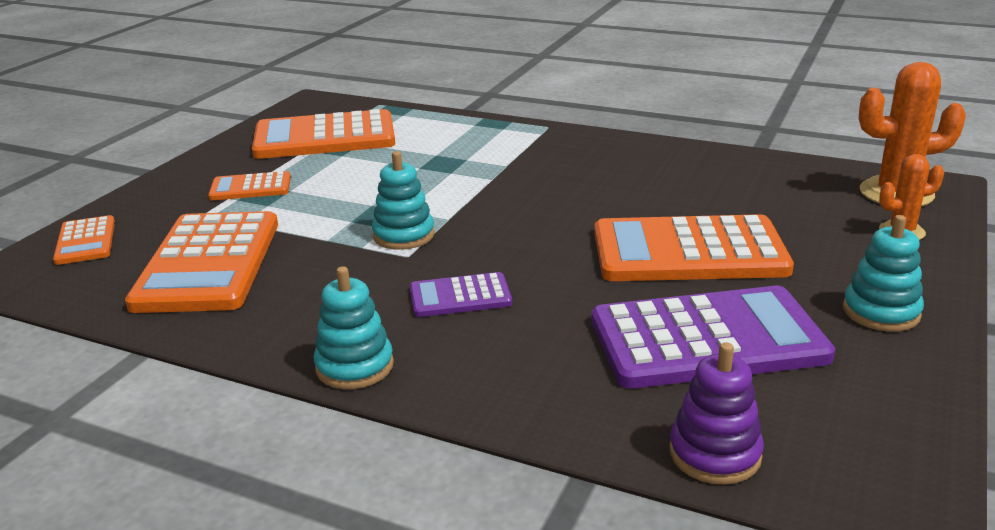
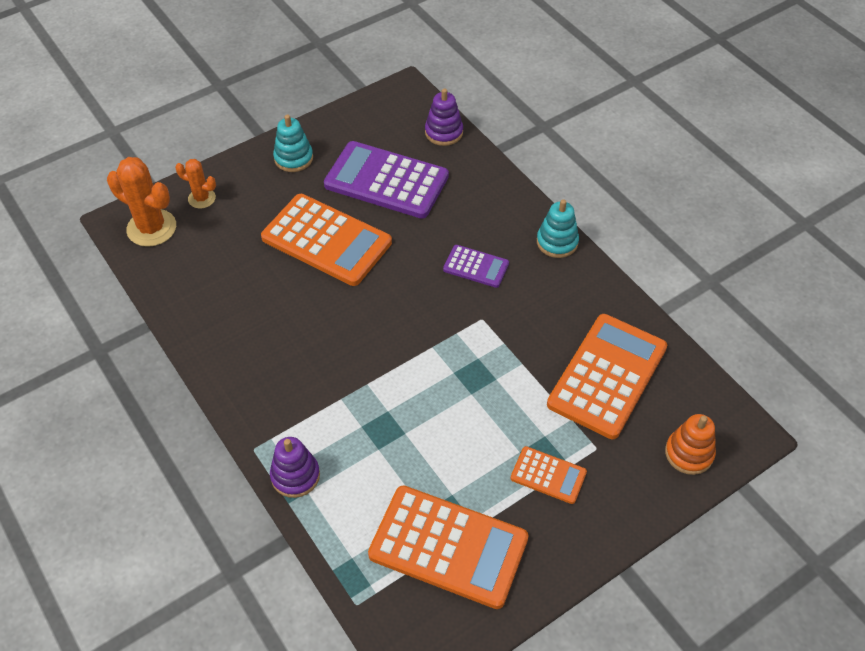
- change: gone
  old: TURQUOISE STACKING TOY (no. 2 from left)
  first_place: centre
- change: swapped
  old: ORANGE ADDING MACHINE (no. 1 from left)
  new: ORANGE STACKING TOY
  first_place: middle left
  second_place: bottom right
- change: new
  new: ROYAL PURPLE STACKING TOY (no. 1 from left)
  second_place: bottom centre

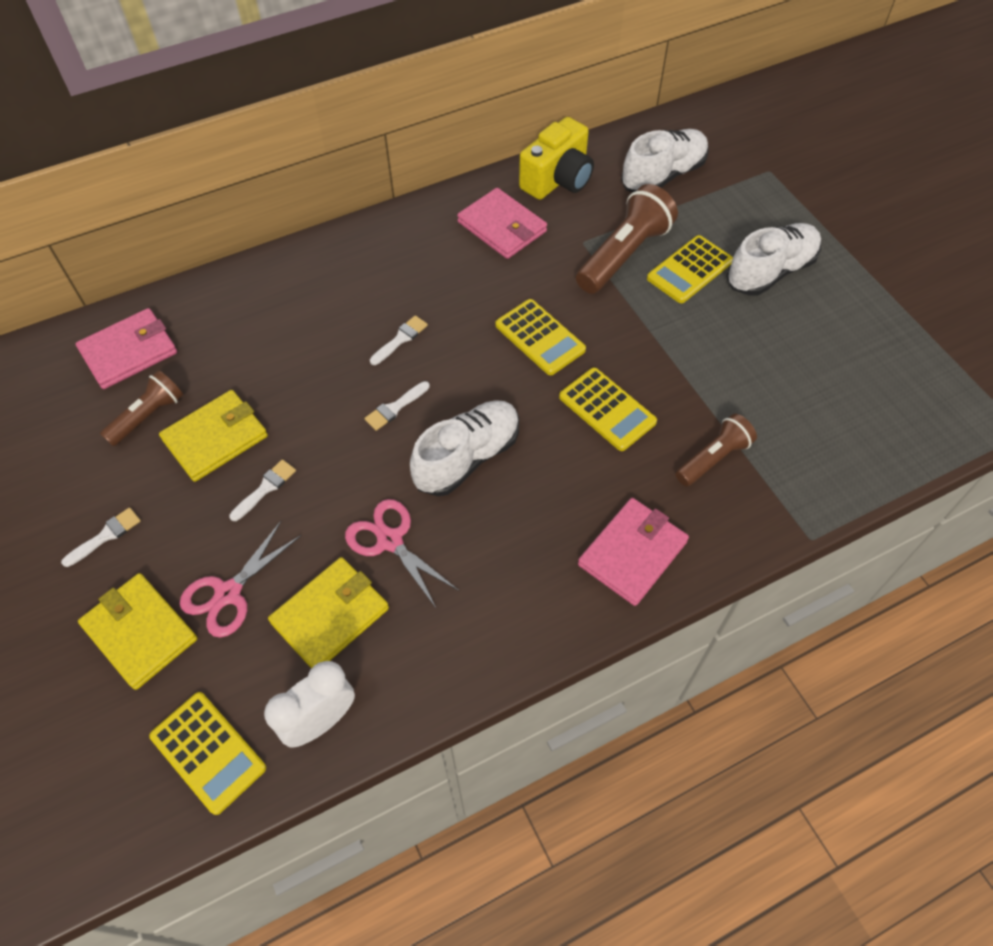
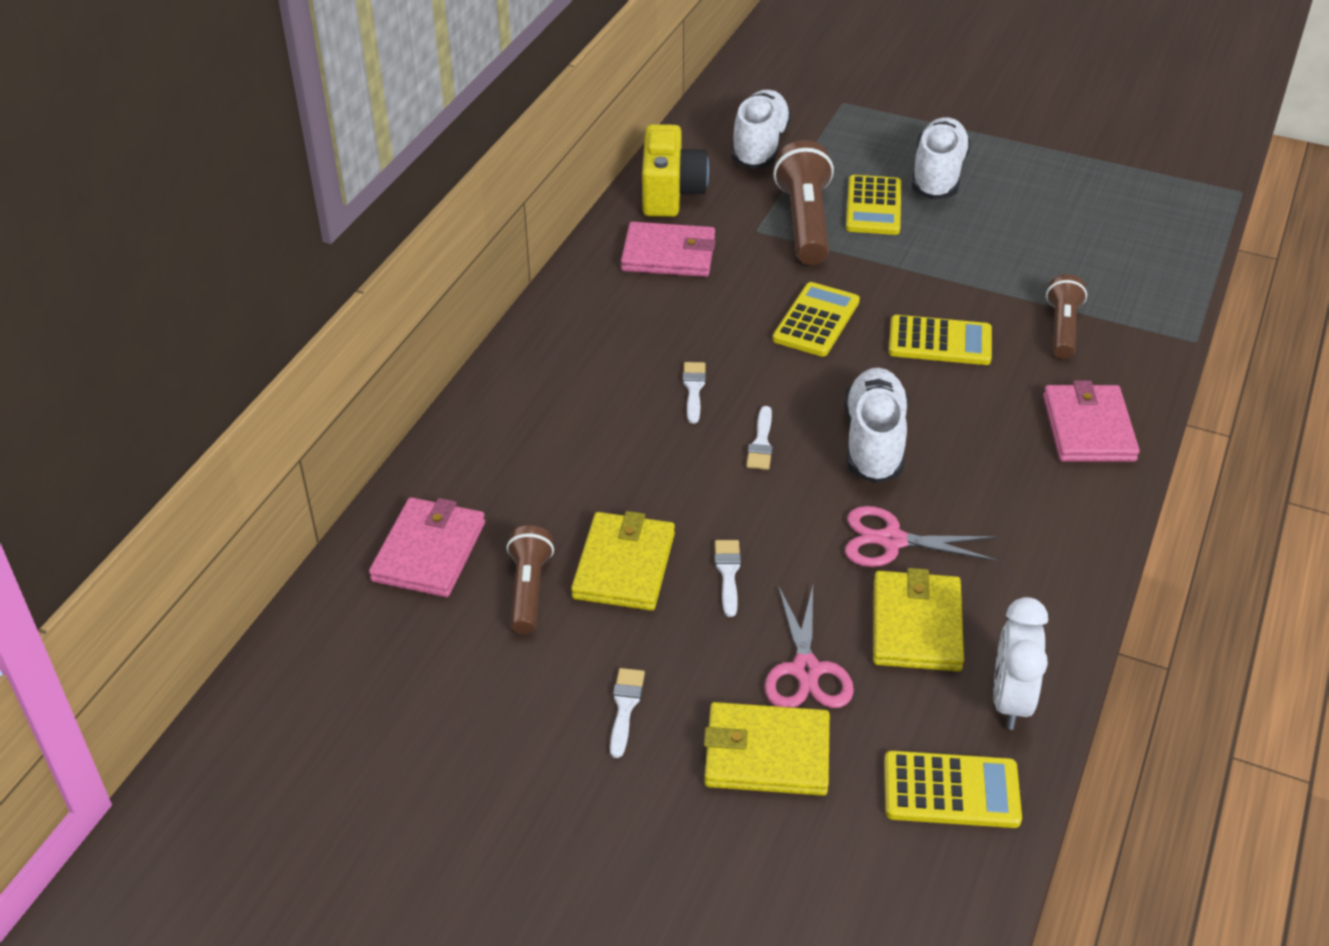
- change: rotated
  old: BRIGHT YELLOW ADDING MACHINE (no. 2 from left in the first image)
  first_place: centre
  second_place: centre
  degrees: -75

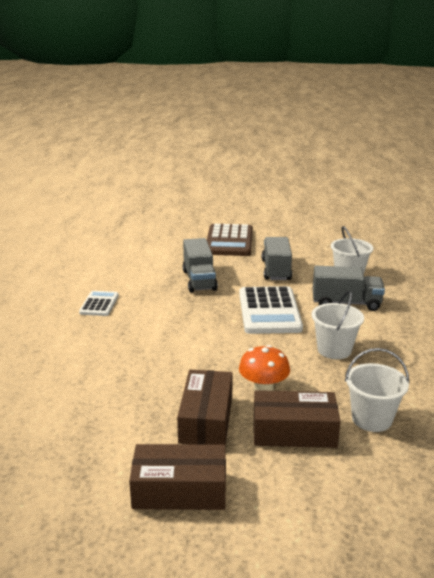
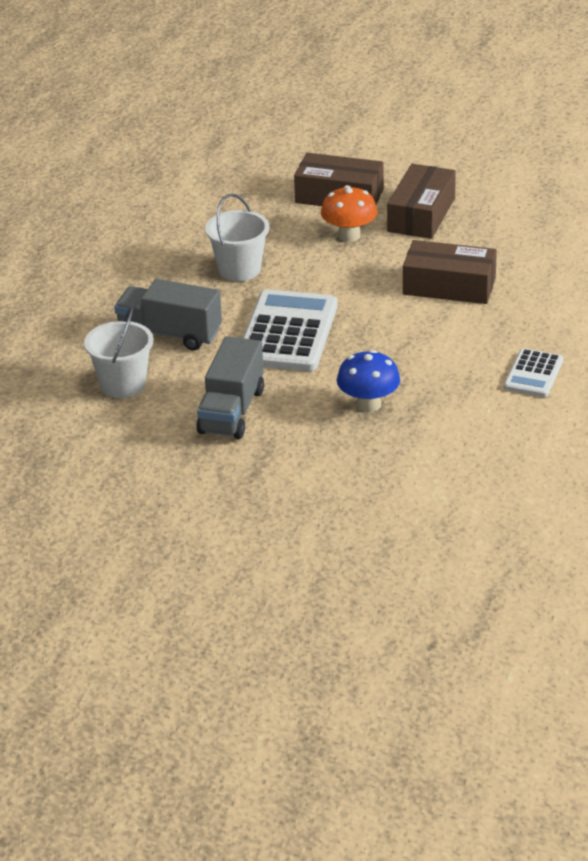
- change: gone
  old: DARK BROWN ADDING MACHINE
  first_place: centre
- change: swapped
  old: GRAY TRUCK (no. 1 from left)
  new: COBALT TOADSTOOL
  first_place: centre
  second_place: centre
- change: gone
  old: PURE WHITE SAND BUCKET (no. 3 from left)
  first_place: bottom right
- change: shifted
  old: DARK BROWN BOX (no. 1 from left in the first image)
  new: DARK BROWN BOX (no. 3 from left)
  first_place: bottom centre
  second_place: top right

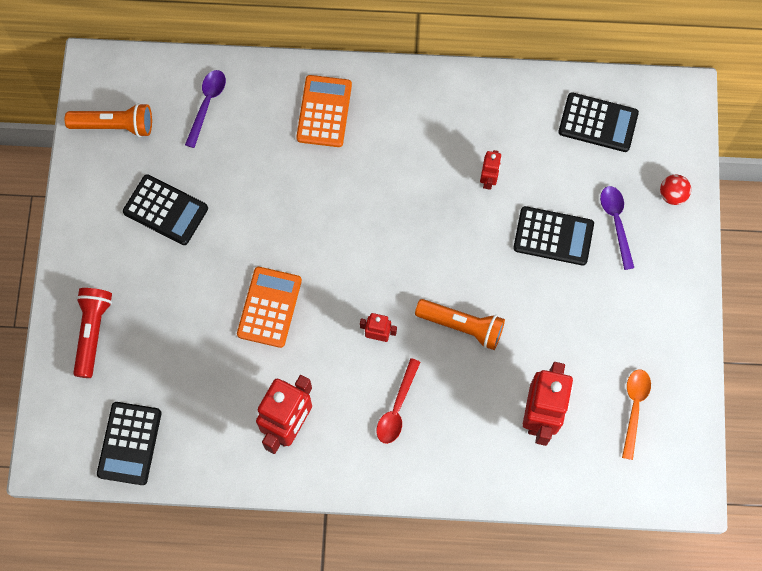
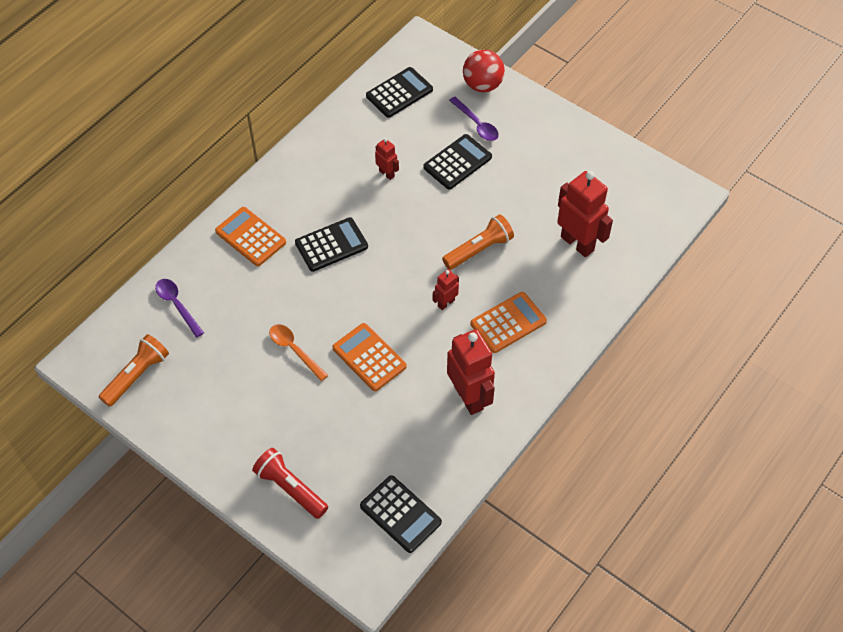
- change: shifted
  old: EBONY ADDING MACHINE (no. 2 from left in the first image)
  new: EBONY ADDING MACHINE (no. 1 from left)
  first_place: middle left
  second_place: centre
- change: scaled
  old: RED SPHERE
  first_place: top right
  second_place: top centre
  factor: 1.73
- change: rotated
  old: ROYAL PURPLE SPOON (no. 2 from left)
  first_place: middle right
  second_place: top centre
  degrees: -150
- change: swapped
  old: RED SPOON
  new: ORANGE ADDING MACHINE (no. 3 from left)
  first_place: bottom centre
  second_place: centre
- change: shifted
  old: ORANGE SPOON
  first_place: bottom right
  second_place: centre

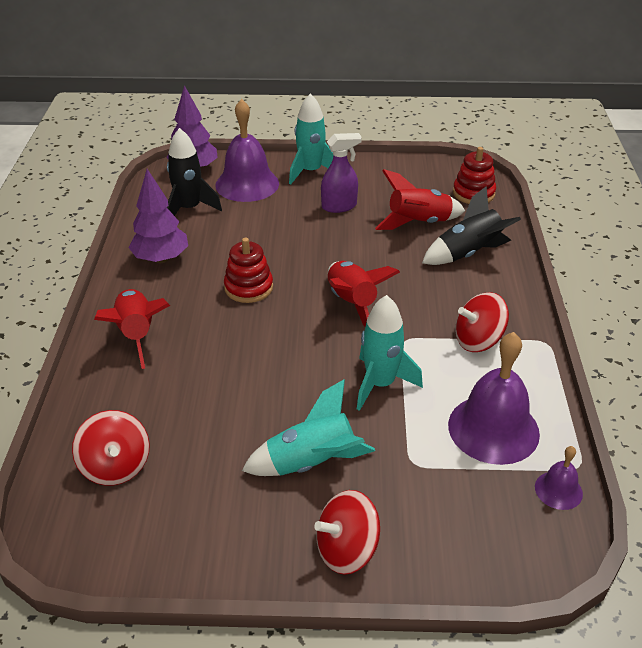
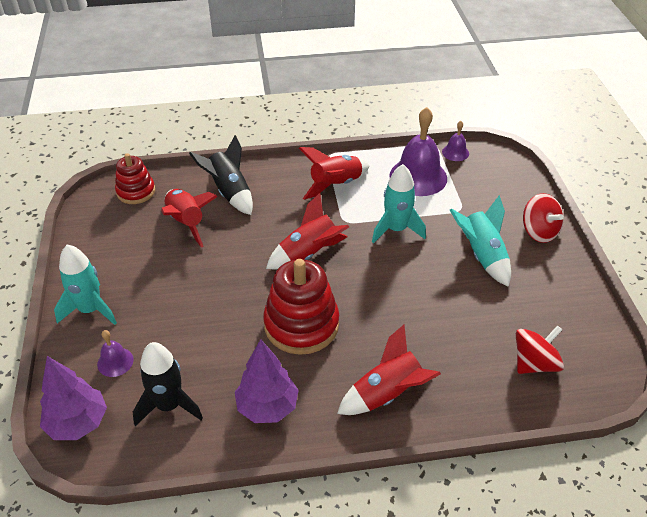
- change: scaled
  old: ROYAL PURPLE HAND BELL (no. 1 from left)
  first_place: top centre
  second_place: bottom left
  factor: 0.48
- change: gone
  old: ROYAL PURPLE SPRAYER
  first_place: top centre
- change: scaled
  old: RED STACKING TOY (no. 1 from left in the first image)
  first_place: centre
  second_place: centre
  factor: 1.64
- change: swapped
  old: RED SPINNING TOP (no. 3 from left)
  new: RED ROCKET (no. 3 from left)
  first_place: middle right
  second_place: centre

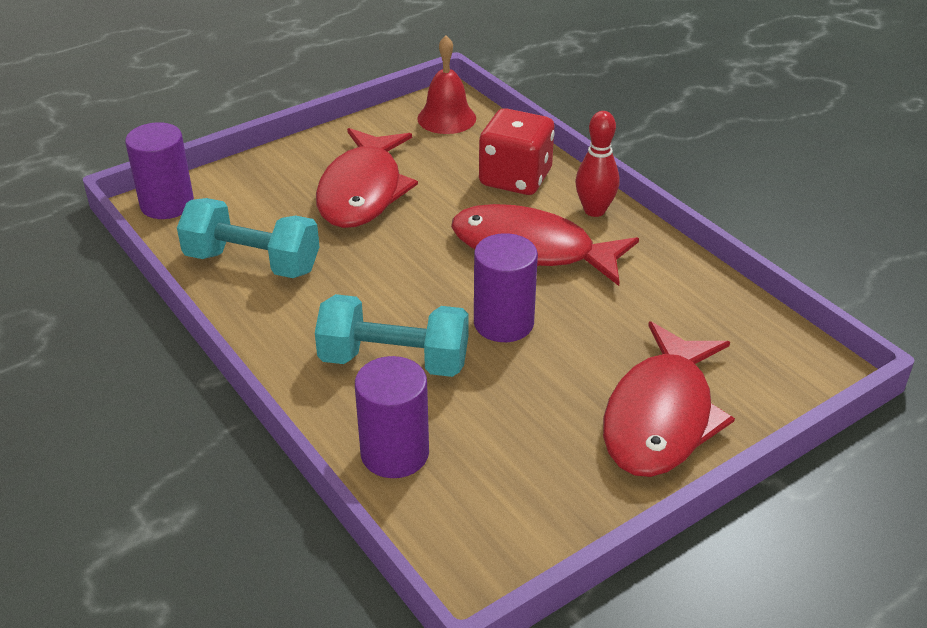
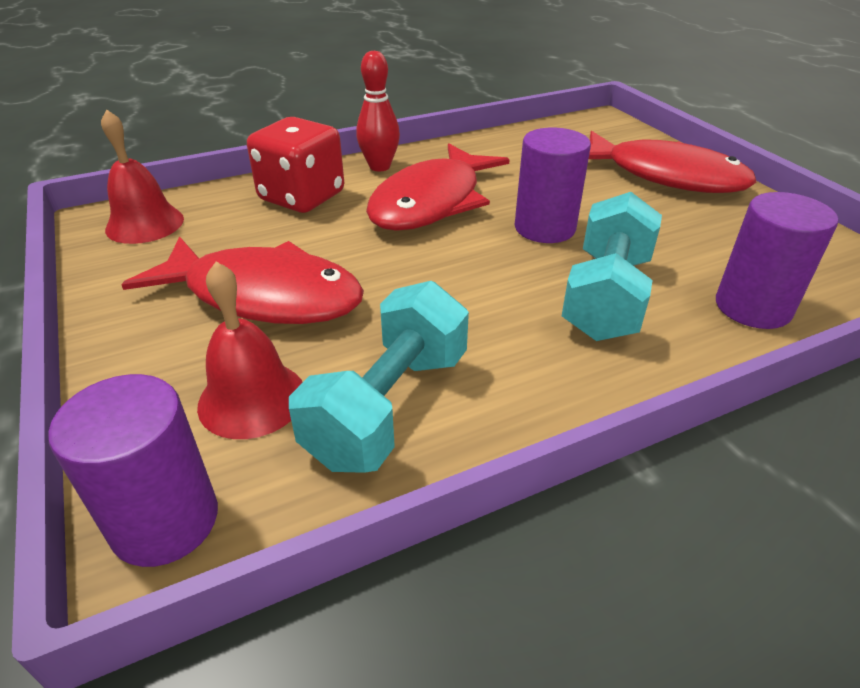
- change: new
  new: RED HAND BELL (no. 2 from left)
  second_place: middle left

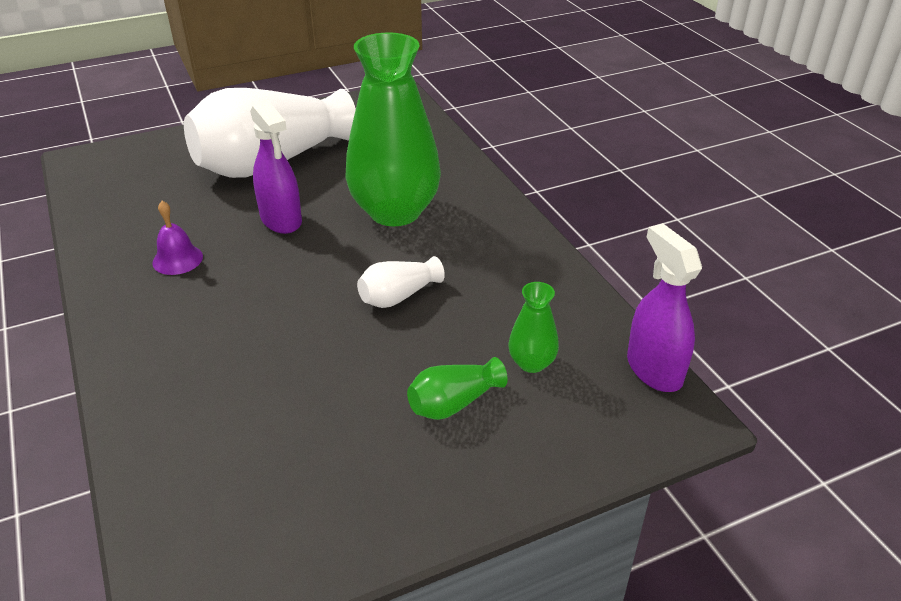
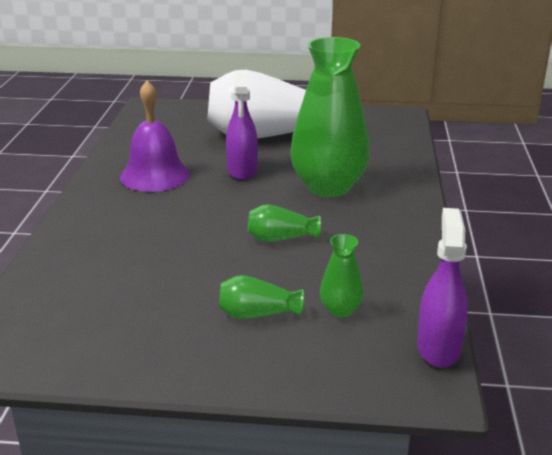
- change: scaled
  old: ROYAL PURPLE HAND BELL
  first_place: middle left
  second_place: top left
  factor: 1.87
- change: repainted
  old: PURE WHITE VASE (no. 2 from left)
  new: LEAF-GREEN VASE (no. 2 from left)
  first_place: centre
  second_place: centre

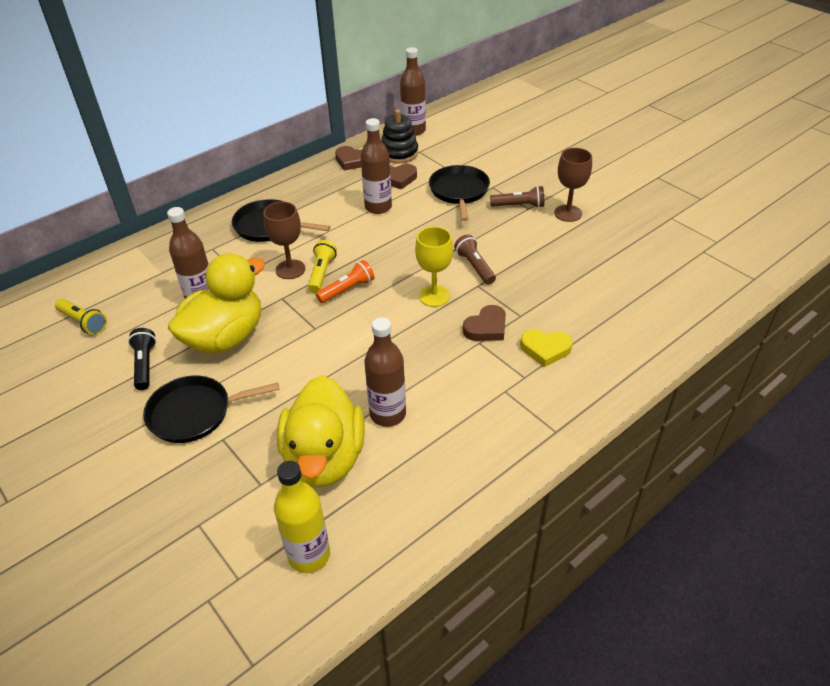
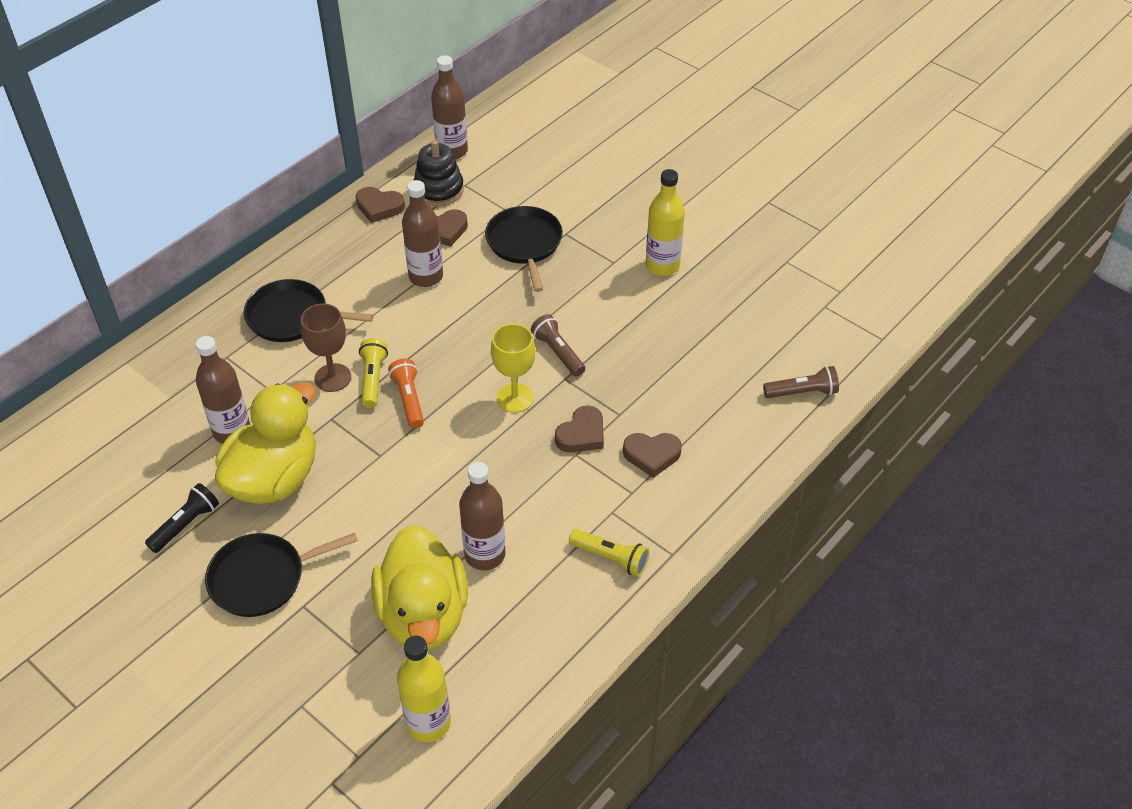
- change: swapped
  old: DARK BROWN GOBLET (no. 2 from left)
  new: BRIGHT YELLOW FLASK (no. 2 from left)
  first_place: top right
  second_place: top centre
- change: shifted
  old: DARK BROWN TORCH (no. 2 from left)
  first_place: top centre
  second_place: middle right
- change: rotated
  old: ORANGE TORCH
  first_place: centre
  second_place: centre
  degrees: -60
- change: shifted
  old: BRIGHT YELLOW TORCH (no. 1 from left in the first image)
  new: BRIGHT YELLOW TORCH (no. 2 from left)
  first_place: middle left
  second_place: bottom centre
- change: rotated
  old: EBONY TORCH
  first_place: middle left
  second_place: middle left
  degrees: 60
- change: repainted
  old: BRIGHT YELLOW HEART
  new: DARK BROWN HEART (no. 4 from left)
  first_place: centre
  second_place: centre

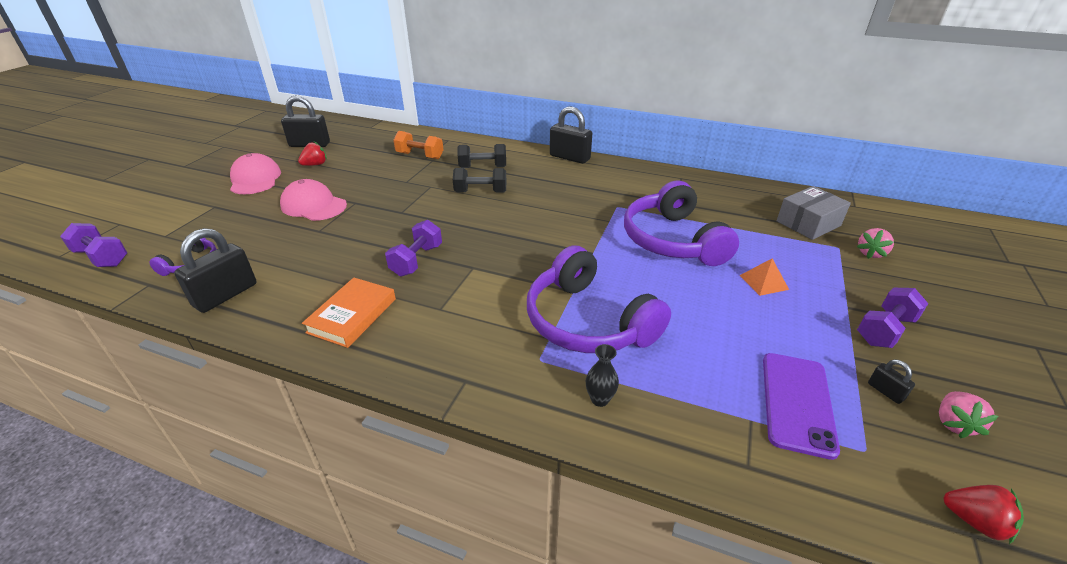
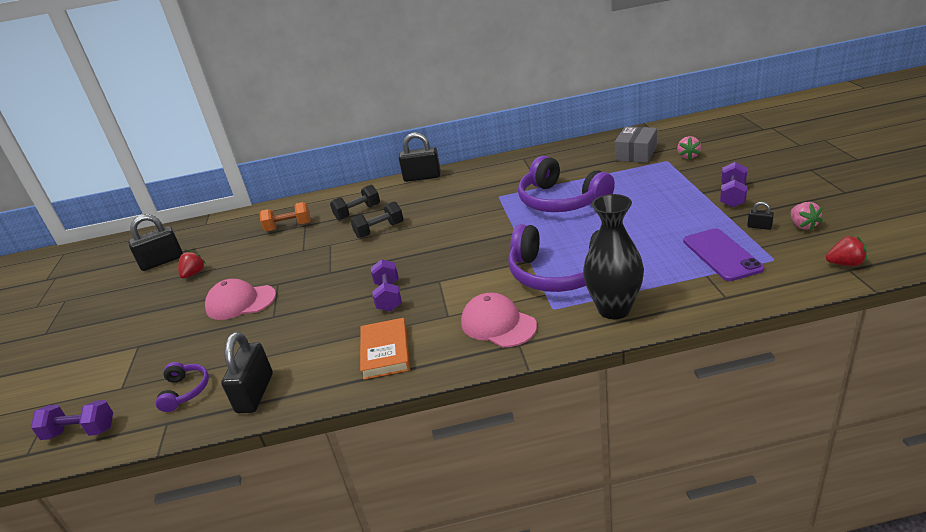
- change: shifted
  old: ROSE-PINK BASEBALL CAP (no. 1 from left in the first image)
  new: ROSE-PINK BASEBALL CAP (no. 2 from left)
  first_place: top left
  second_place: centre
- change: gone
  old: ORANGE PYRAMID
  first_place: middle right
- change: scaled
  old: EBONY VASE
  first_place: centre
  second_place: centre
  factor: 2.37

